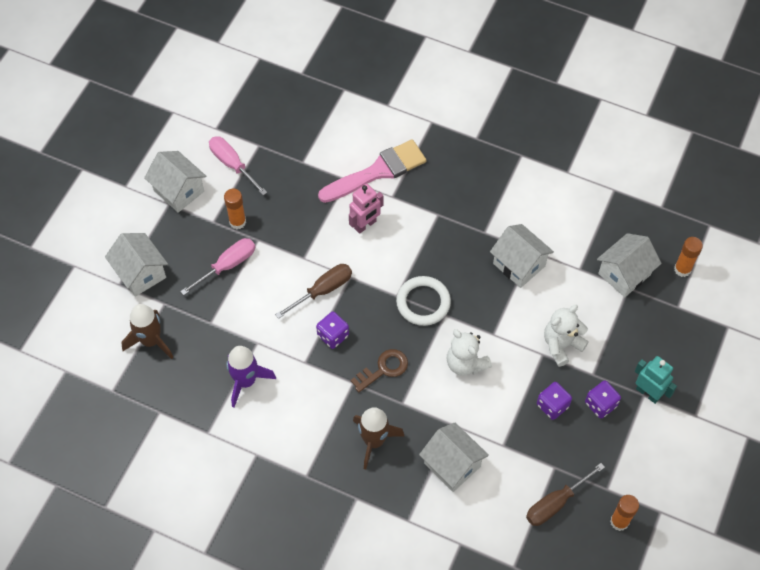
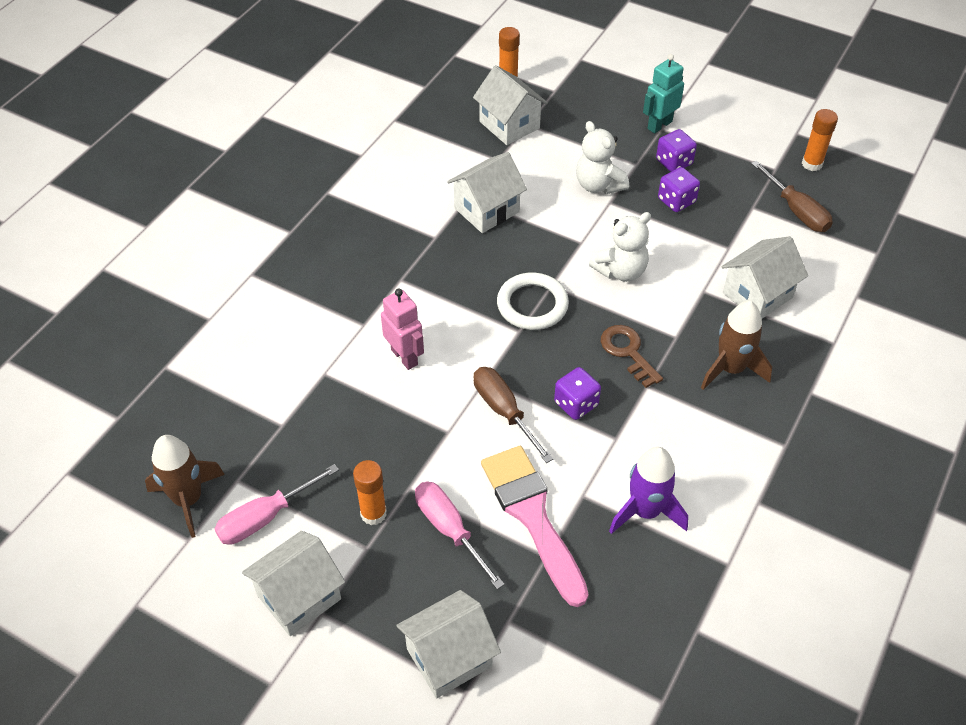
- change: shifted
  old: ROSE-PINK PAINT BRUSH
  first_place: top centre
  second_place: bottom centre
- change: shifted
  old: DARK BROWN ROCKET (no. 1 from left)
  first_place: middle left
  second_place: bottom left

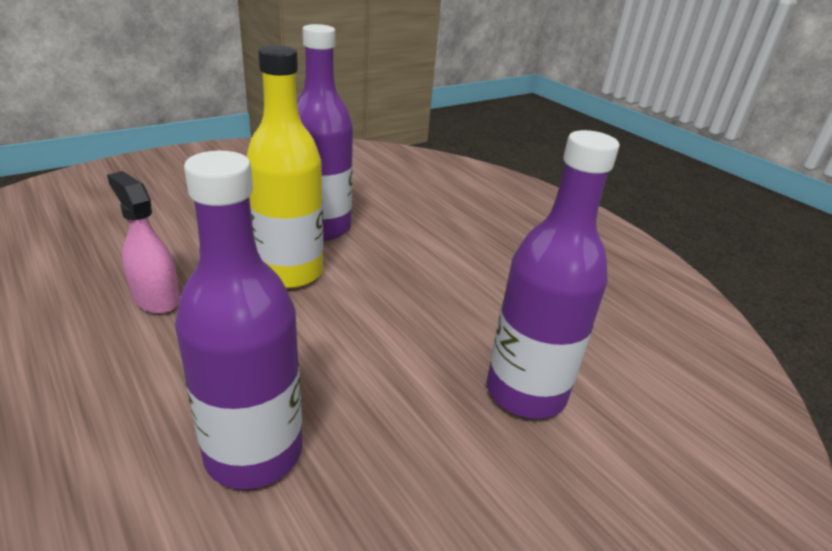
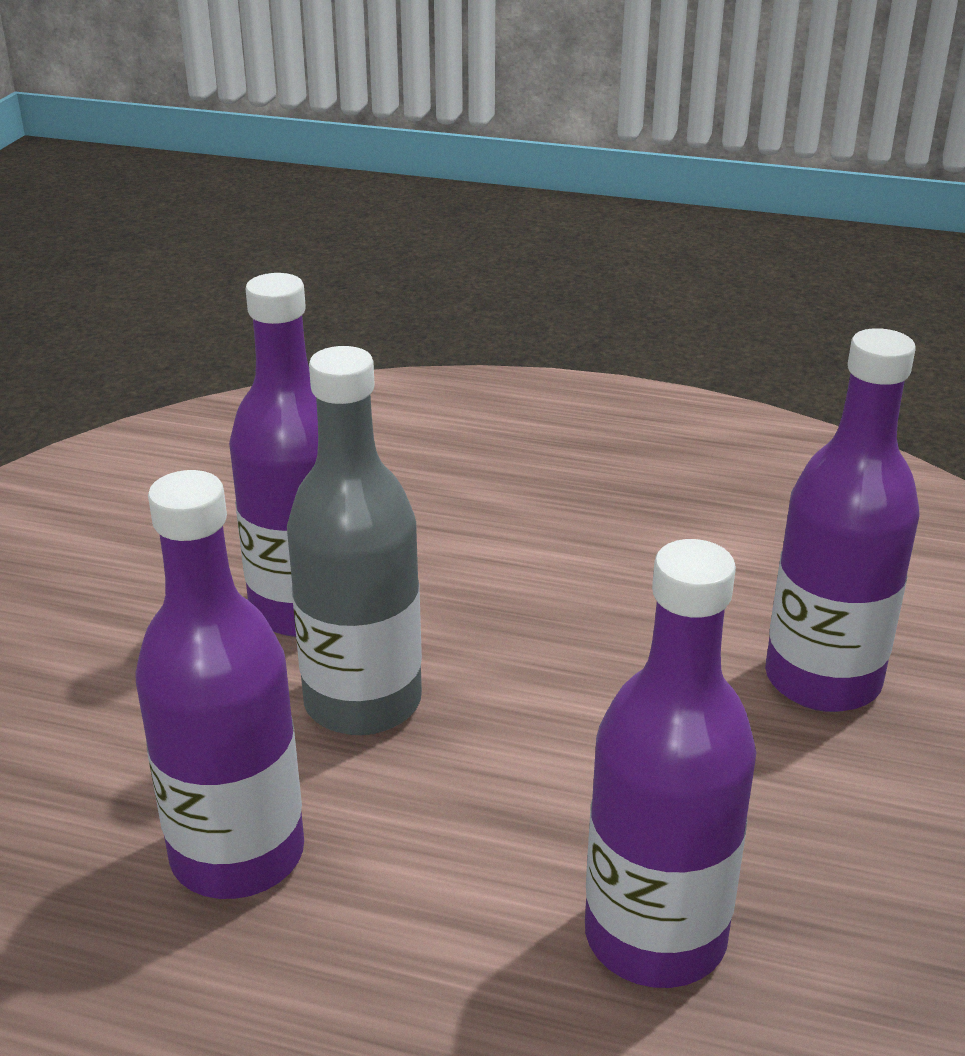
- change: repainted
  old: BRIGHT YELLOW FLASK
  new: GRAY FLASK
  first_place: top centre
  second_place: centre
- change: swapped
  old: ROSE-PINK SPRAYER
  new: ROYAL PURPLE FLASK (no. 1 from left)
  first_place: middle left
  second_place: middle left

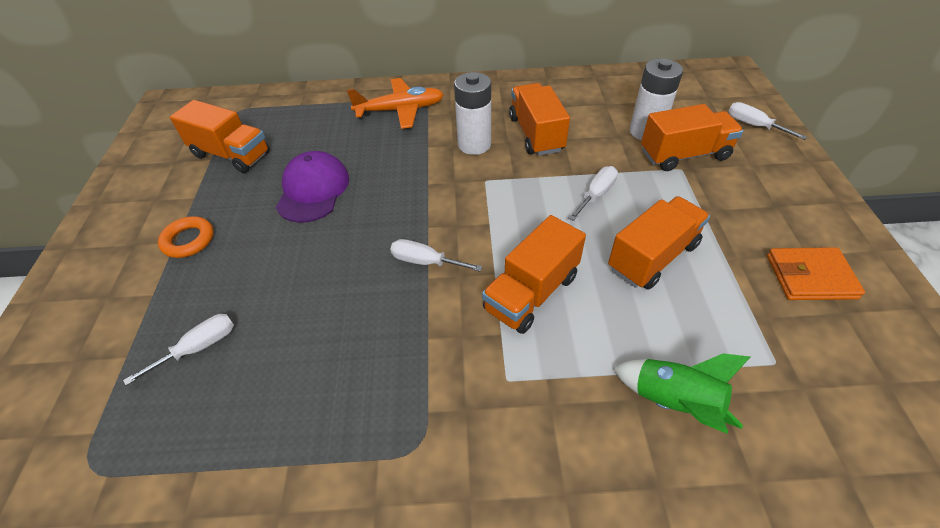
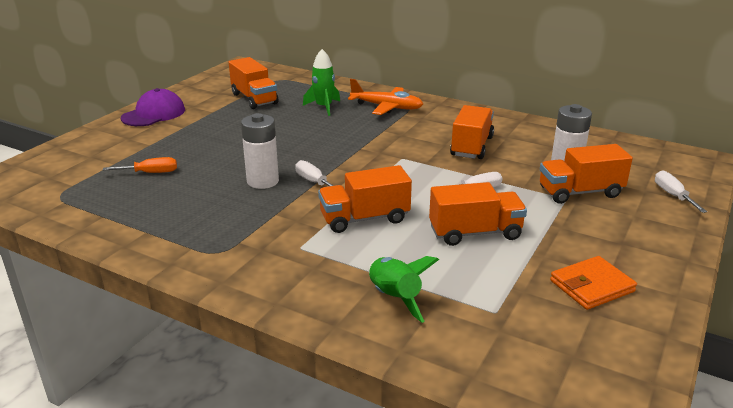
- change: shifted
  old: PURE WHITE POWER CELL (no. 1 from left)
  first_place: top centre
  second_place: centre
- change: rotated
  old: ORANGE TRUCK (no. 5 from left)
  first_place: top right
  second_place: middle right
  degrees: 150
- change: shifted
  old: ROYAL PURPLE BASEBALL CAP
  first_place: middle left
  second_place: top left
- change: gone
  old: ORANGE RING
  first_place: middle left
- change: rotated
  old: ORANGE CARD WALLET
  first_place: middle right
  second_place: bottom right
  degrees: -60
- change: repainted
  old: PURE WHITE SCREWDRIVER (no. 1 from left)
  new: ORANGE SCREWDRIVER
  first_place: middle left
  second_place: middle left
- change: new
  new: LEAF-GREEN ROCKET (no. 1 from left)
  second_place: top centre

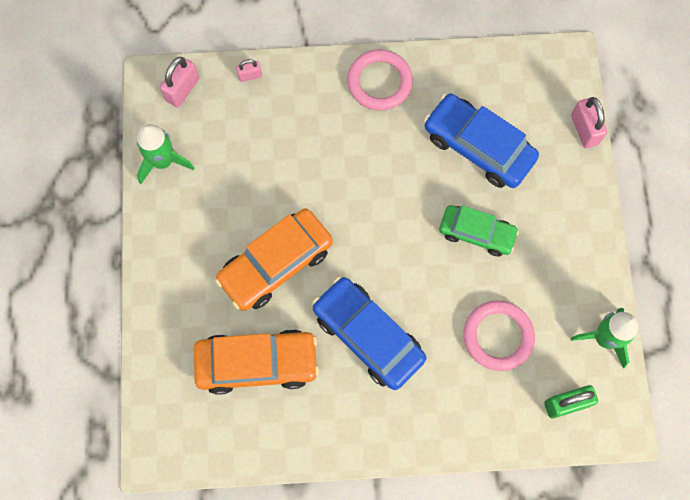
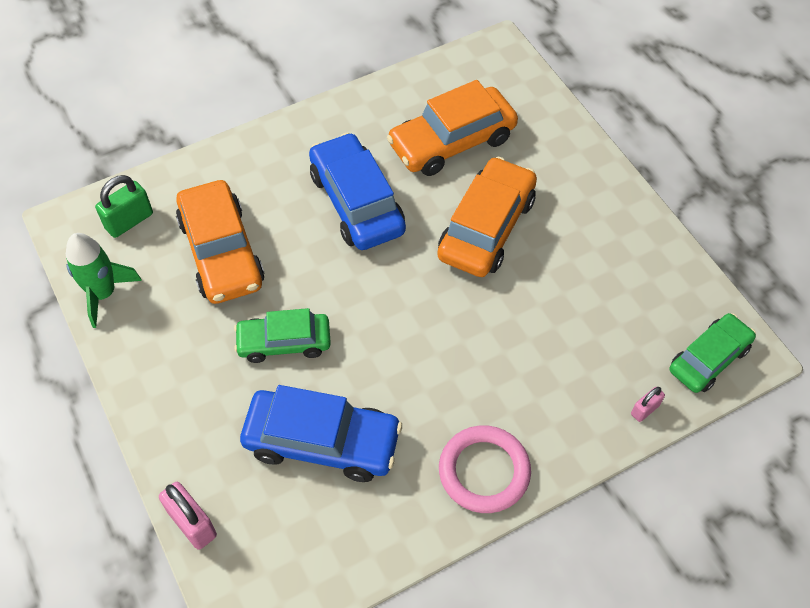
- change: swapped
  old: ROSE-PINK PADLOCK (no. 1 from left)
  new: LEAF-GREEN CAR (no. 2 from left)
  first_place: top left
  second_place: middle right
- change: gone
  old: LEAF-GREEN ROCKET (no. 1 from left)
  first_place: top left
- change: rotated
  old: COBALT CAR (no. 1 from left in the first image)
  first_place: centre
  second_place: top centre
  degrees: -135
- change: swapped
  old: ROSE-PINK RING (no. 2 from left)
  new: ORANGE CAR (no. 1 from left)
  first_place: bottom right
  second_place: middle left

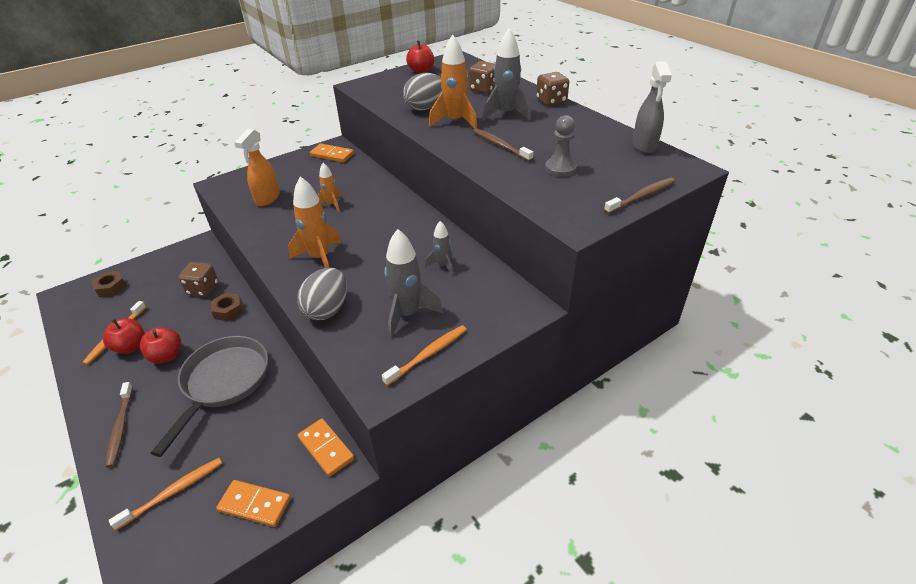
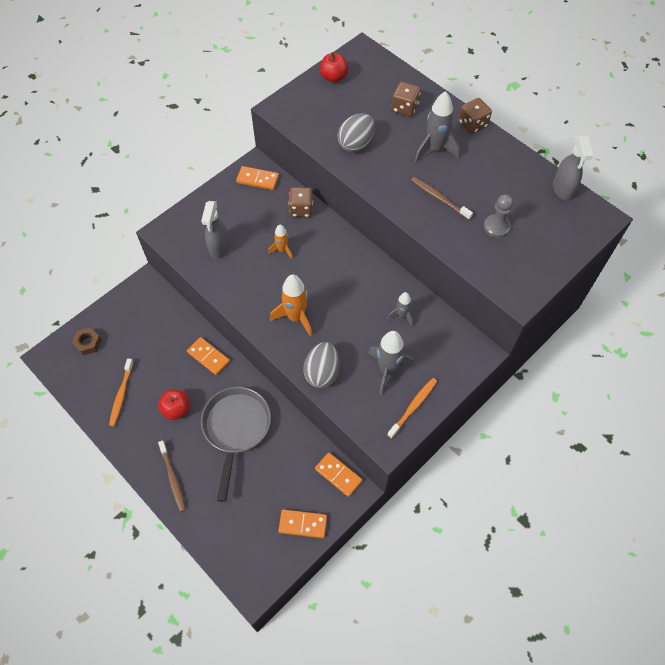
- change: gone
  old: ORANGE ROCKET (no. 3 from left)
  first_place: top centre
- change: repainted
  old: ORANGE SPRAYER
  new: GRAY SPRAYER (no. 1 from left)
  first_place: top left
  second_place: middle left
- change: gone
  old: DARK BROWN TOOTH BRUSH (no. 3 from left)
  first_place: middle right
- change: shifted
  old: DARK BROWN GAME DIE (no. 1 from left)
  first_place: middle left
  second_place: top centre
- change: swapped
  old: DARK BROWN HEX NUT (no. 2 from left)
  new: ORANGE DOMINO (no. 1 from left)
  first_place: middle left
  second_place: middle left
- change: gone
  old: RED TOY APPLE (no. 1 from left)
  first_place: middle left
- change: gone
  old: ORANGE TOOTH BRUSH (no. 2 from left)
  first_place: bottom left

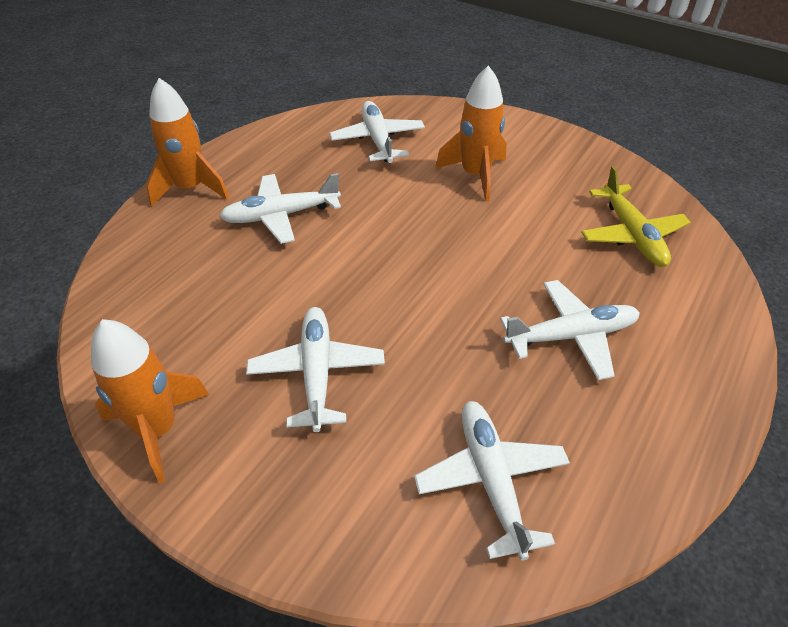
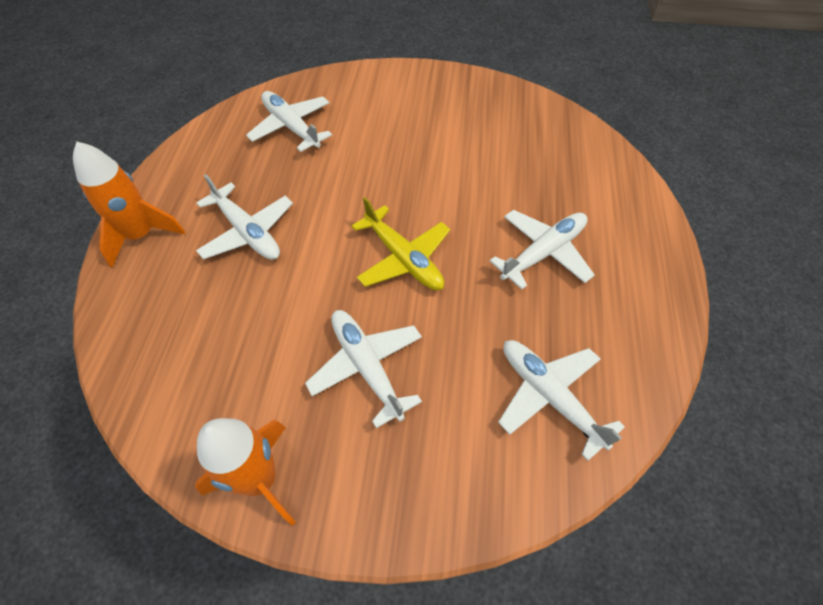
- change: gone
  old: ORANGE ROCKET (no. 3 from left)
  first_place: top centre
- change: shifted
  old: BRIGHT YELLOW AEROPLANE
  first_place: middle right
  second_place: centre
- change: rotated
  old: PURE WHITE AEROPLANE (no. 1 from left)
  first_place: top centre
  second_place: middle left
  degrees: -90

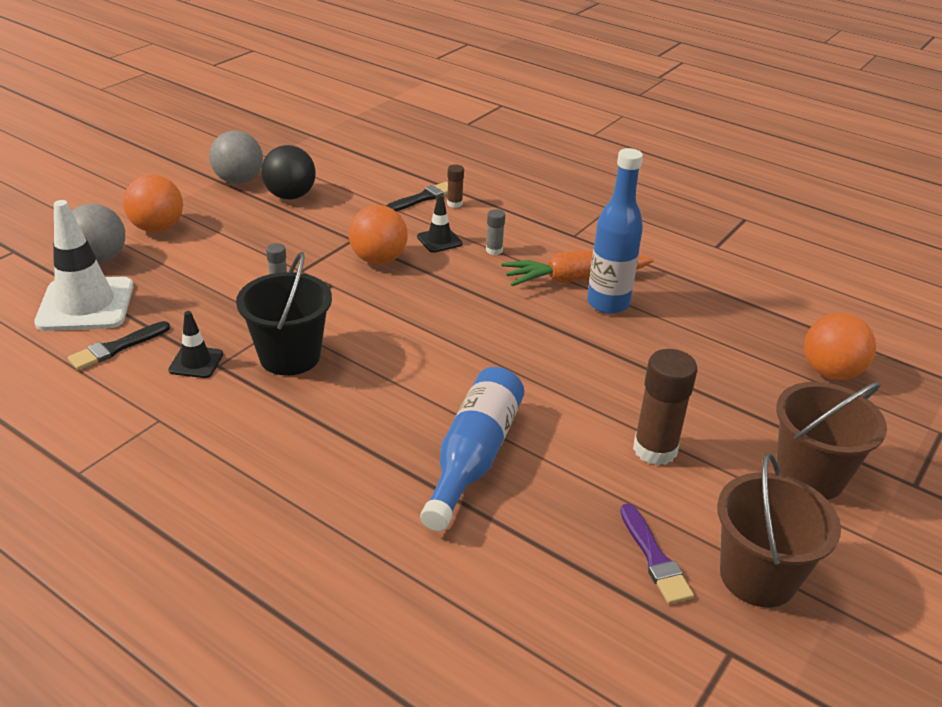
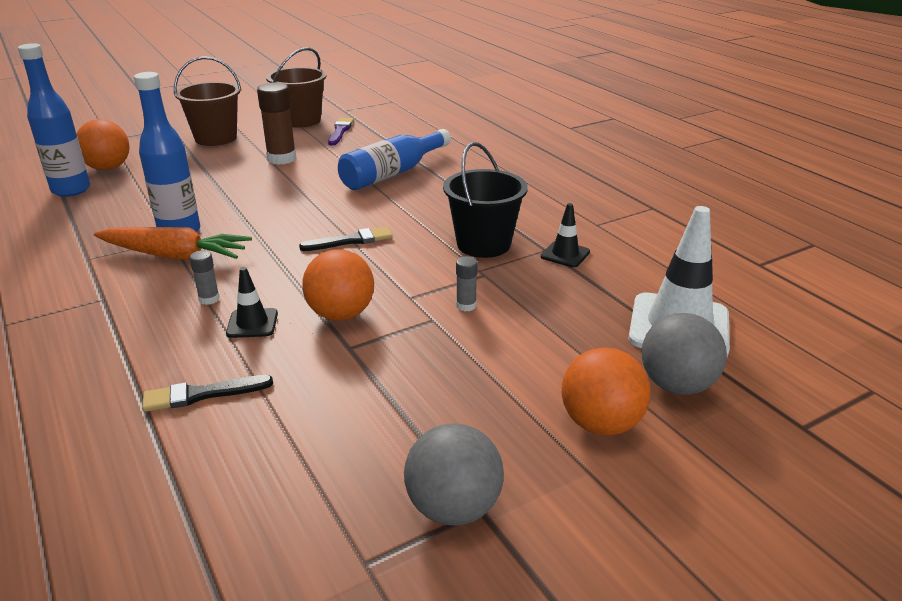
- change: gone
  old: EBONY SPHERE
  first_place: top left
- change: gone
  old: DARK BROWN STICK OF GLUE (no. 1 from left)
  first_place: top centre
- change: shifted
  old: EBONY PAINT BRUSH (no. 1 from left in the first image)
  new: EBONY PAINT BRUSH (no. 2 from left)
  first_place: middle left
  second_place: centre
- change: new
  new: COBALT FLASK (no. 1 from left)
  second_place: top left

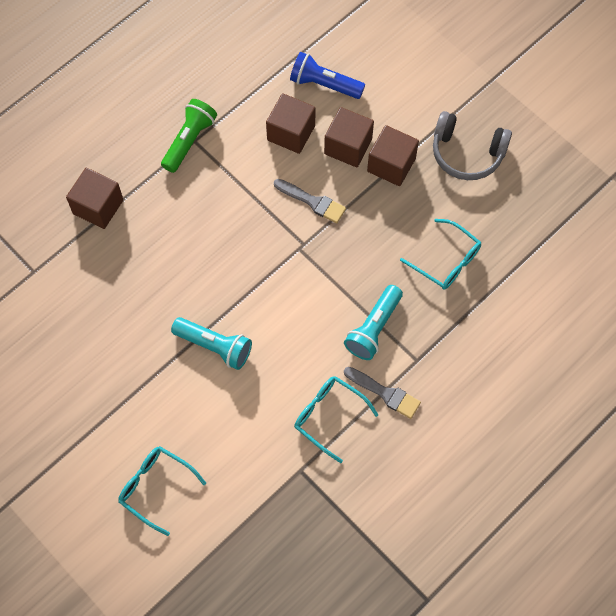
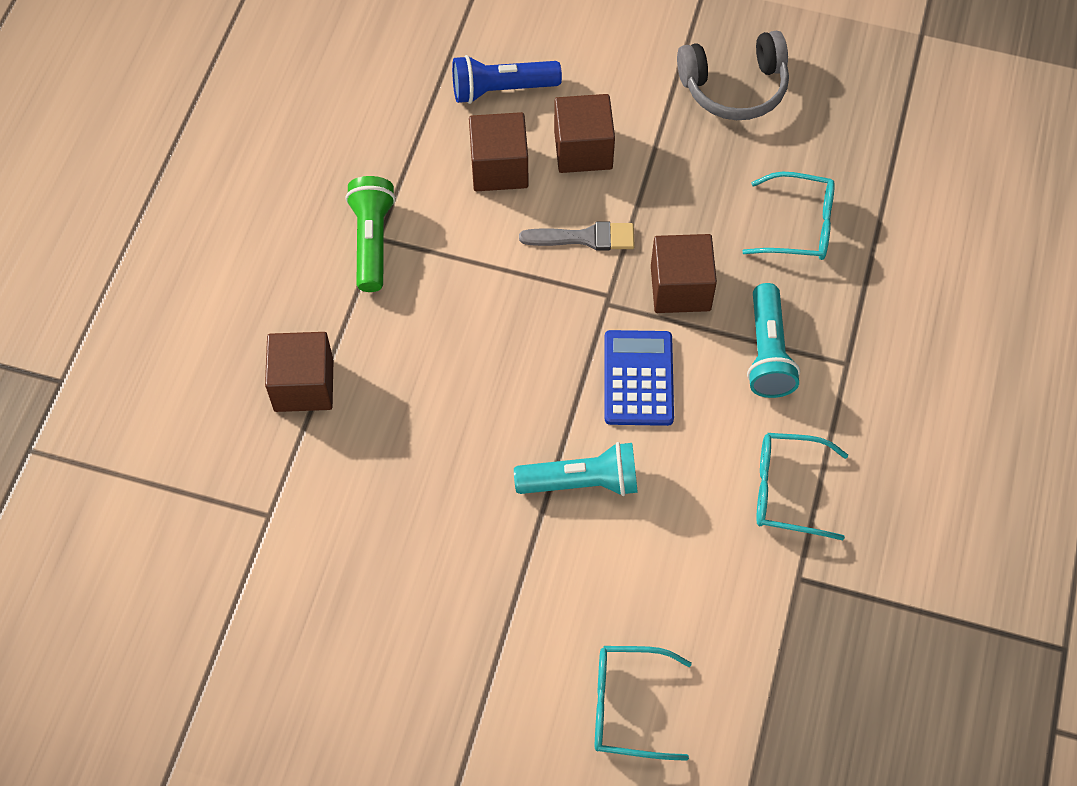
- change: shifted
  old: DARK BROWN BLOCK (no. 4 from left)
  first_place: top centre
  second_place: centre
- change: gone
  old: GRAY PAINT BRUSH (no. 2 from left)
  first_place: centre
- change: new
  new: COBALT ADDING MACHINE
  second_place: centre

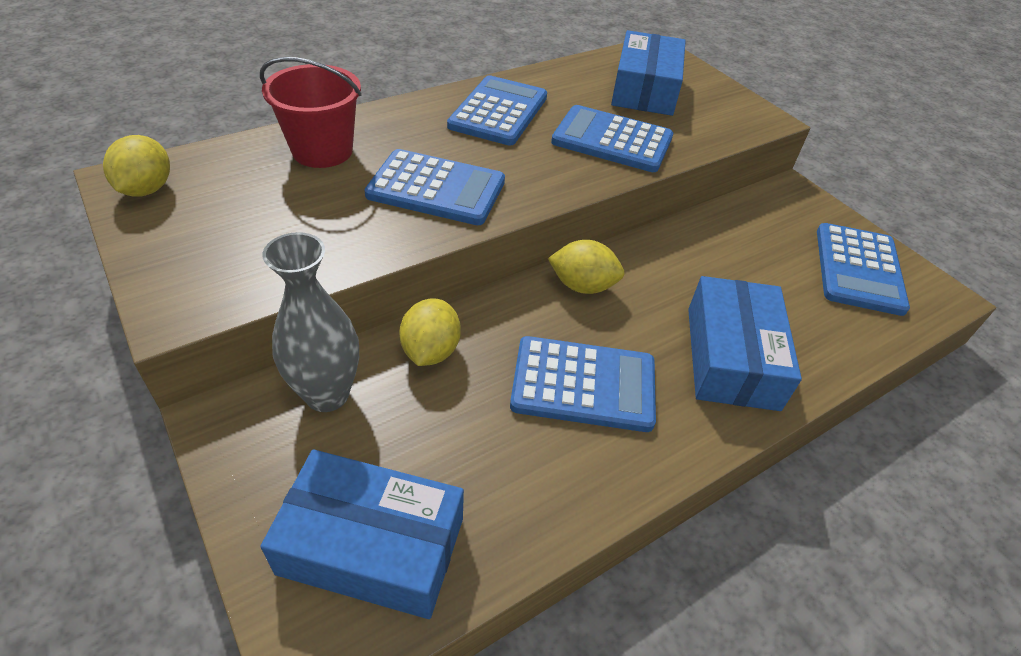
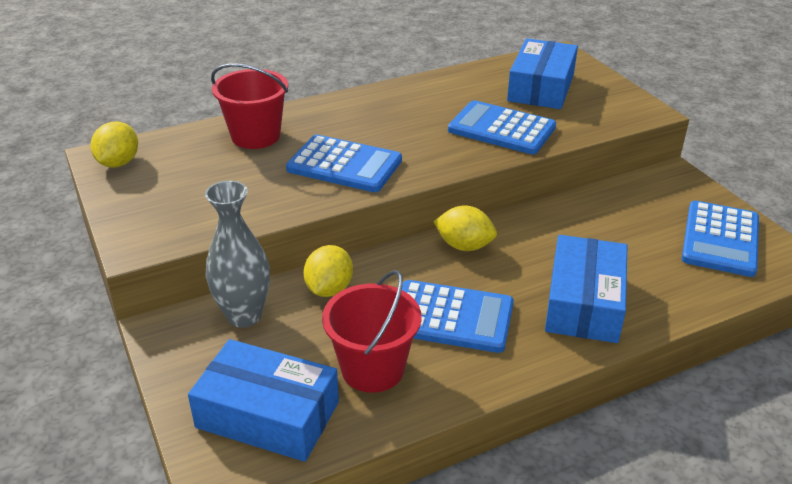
- change: gone
  old: COBALT ADDING MACHINE (no. 2 from left)
  first_place: top centre
- change: new
  new: RED SAND BUCKET (no. 2 from left)
  second_place: bottom centre

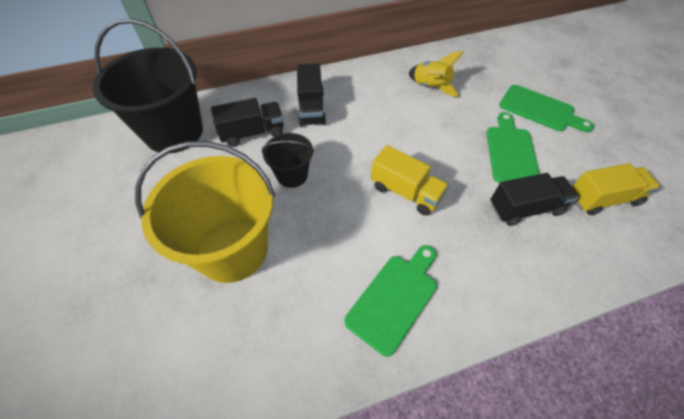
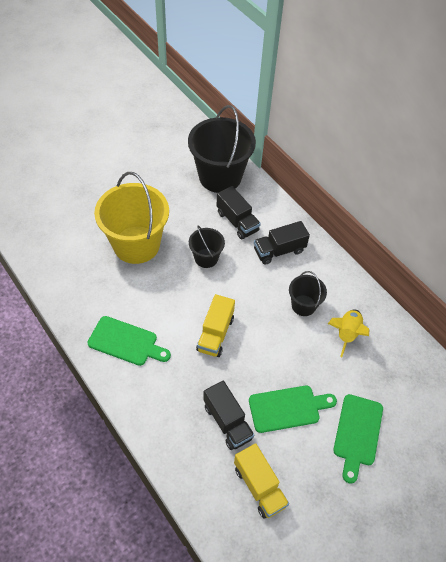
- change: new
  new: EBONY SAND BUCKET (no. 3 from left)
  second_place: middle right

